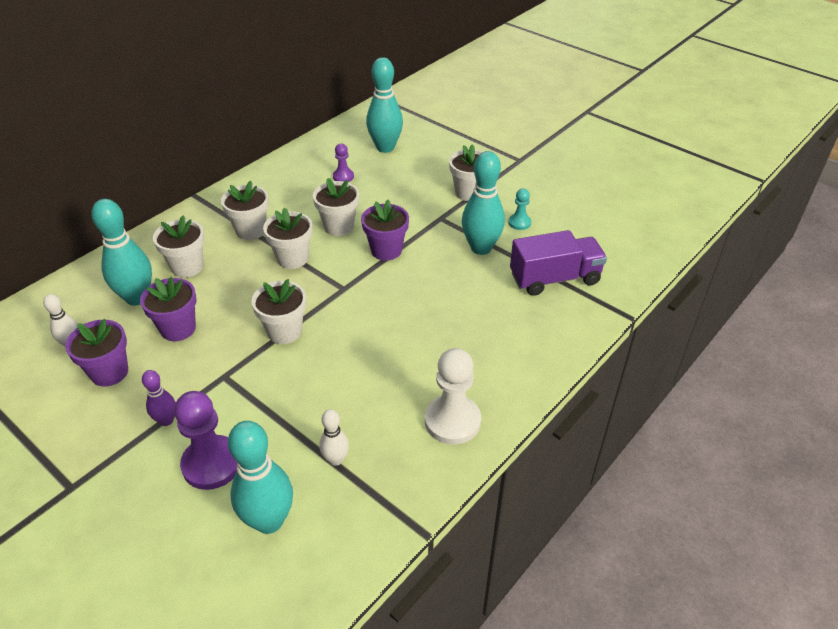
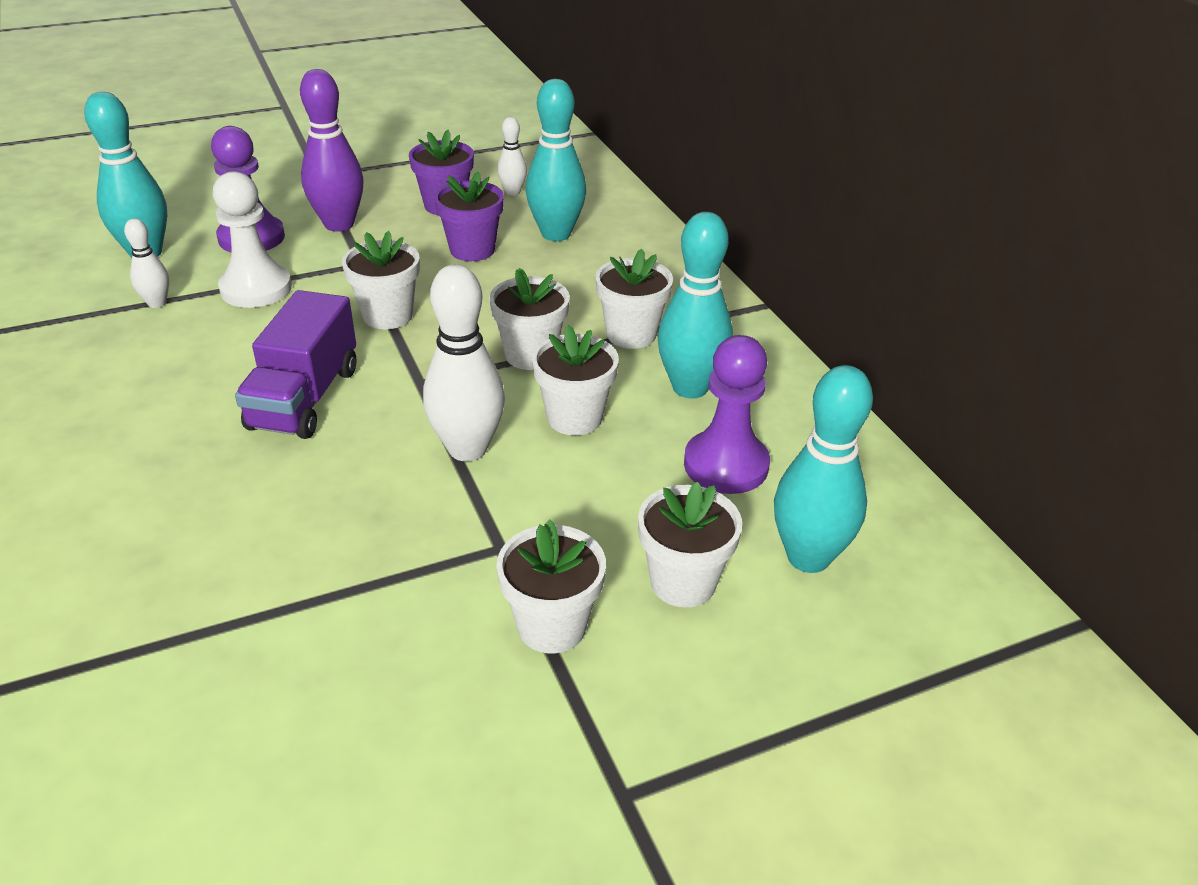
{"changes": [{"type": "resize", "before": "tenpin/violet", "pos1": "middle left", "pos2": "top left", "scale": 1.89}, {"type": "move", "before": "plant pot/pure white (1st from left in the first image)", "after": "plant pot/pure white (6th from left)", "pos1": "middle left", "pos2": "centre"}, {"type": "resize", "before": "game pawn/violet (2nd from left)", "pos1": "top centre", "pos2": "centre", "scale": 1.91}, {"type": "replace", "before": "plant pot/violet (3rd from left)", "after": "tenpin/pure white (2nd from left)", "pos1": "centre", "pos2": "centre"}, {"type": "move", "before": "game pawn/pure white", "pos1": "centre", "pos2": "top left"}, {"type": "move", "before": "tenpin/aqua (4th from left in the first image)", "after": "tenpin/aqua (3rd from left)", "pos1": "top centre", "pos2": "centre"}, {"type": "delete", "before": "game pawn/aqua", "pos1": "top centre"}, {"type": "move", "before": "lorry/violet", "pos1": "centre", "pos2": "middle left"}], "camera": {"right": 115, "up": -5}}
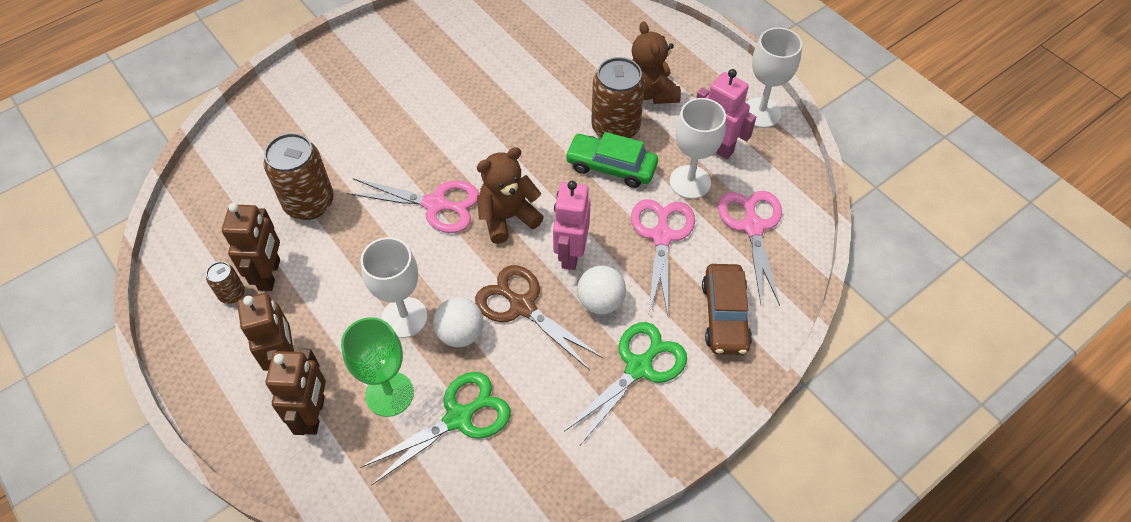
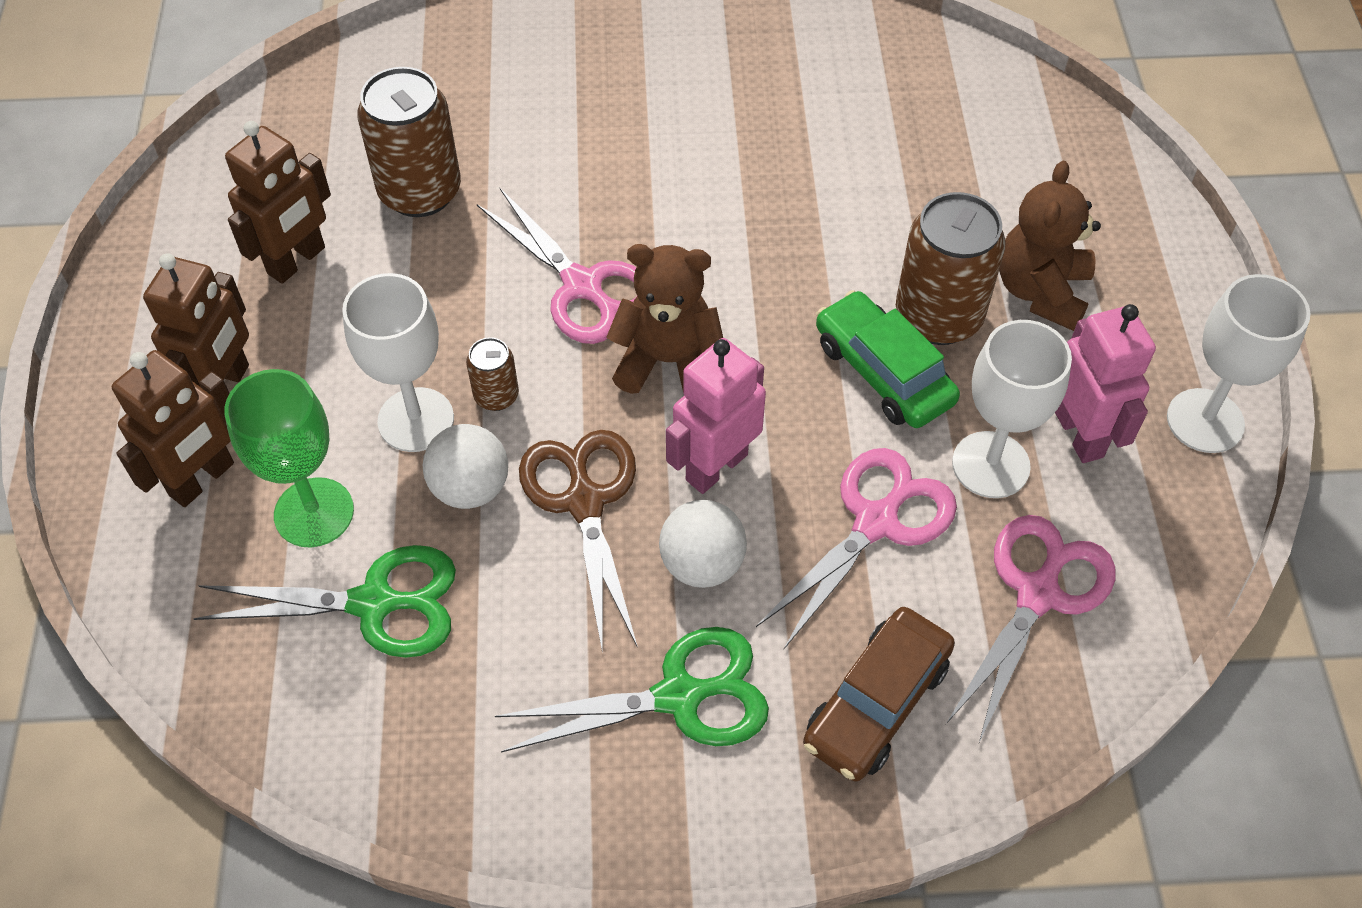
{"changes": [{"type": "move", "before": "soda can/brown (1st from left in the first image)", "after": "soda can/brown (2nd from left)", "pos1": "middle left", "pos2": "centre"}], "camera": {"right": 35, "up": 0}}
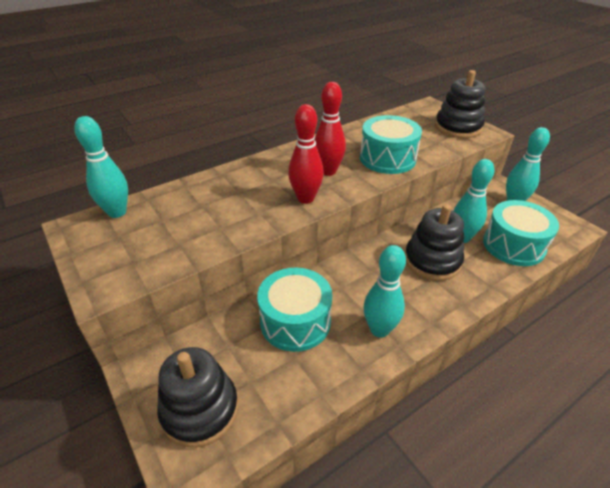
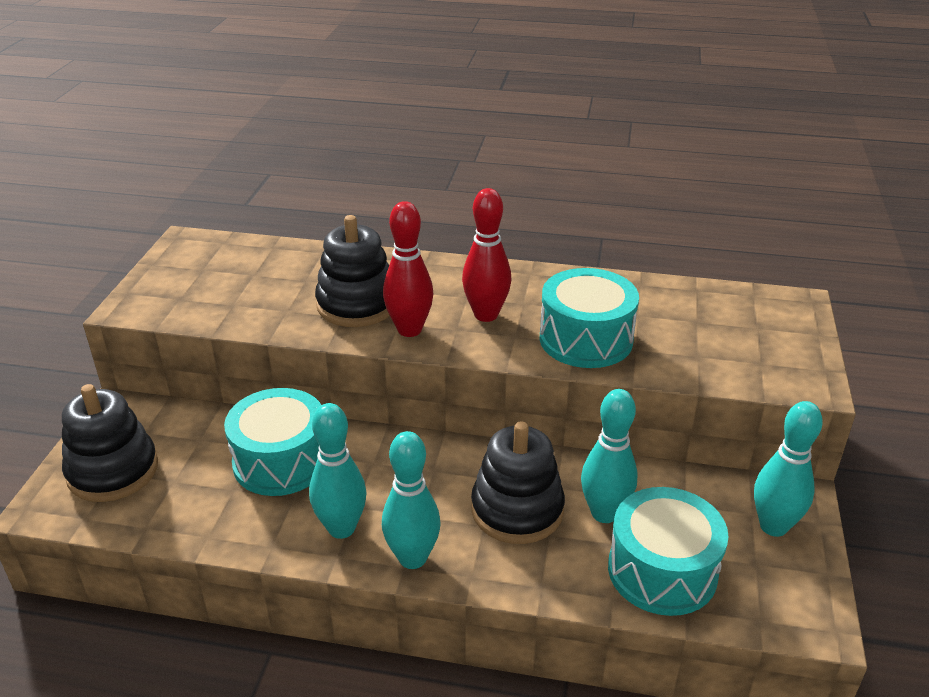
{"changes": [{"type": "move", "before": "tenpin/aqua (1st from left in the first image)", "after": "tenpin/aqua (2nd from left)", "pos1": "middle left", "pos2": "bottom centre"}, {"type": "move", "before": "ring stacker/black (3rd from left in the first image)", "after": "ring stacker/black (2nd from left)", "pos1": "top right", "pos2": "centre"}], "camera": {"right": 45, "up": -5}}
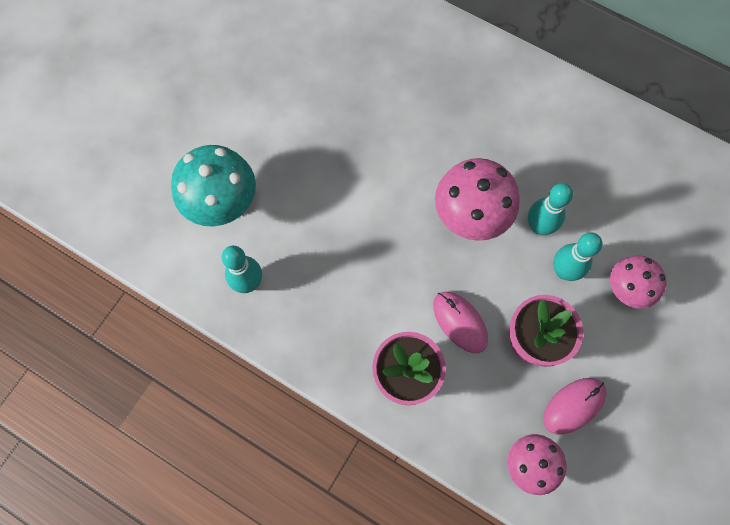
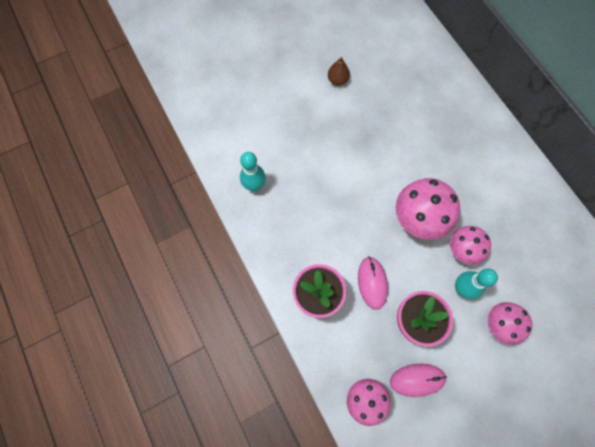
{"changes": [{"type": "delete", "before": "fungus/aqua", "pos1": "middle left"}, {"type": "replace", "before": "tenpin/aqua (2nd from left)", "after": "fungus/pink (3rd from left)", "pos1": "middle right", "pos2": "middle right"}, {"type": "insert", "after": "toy pear/brown", "pos2": "top centre"}], "camera": {"right": 30, "up": 0}}
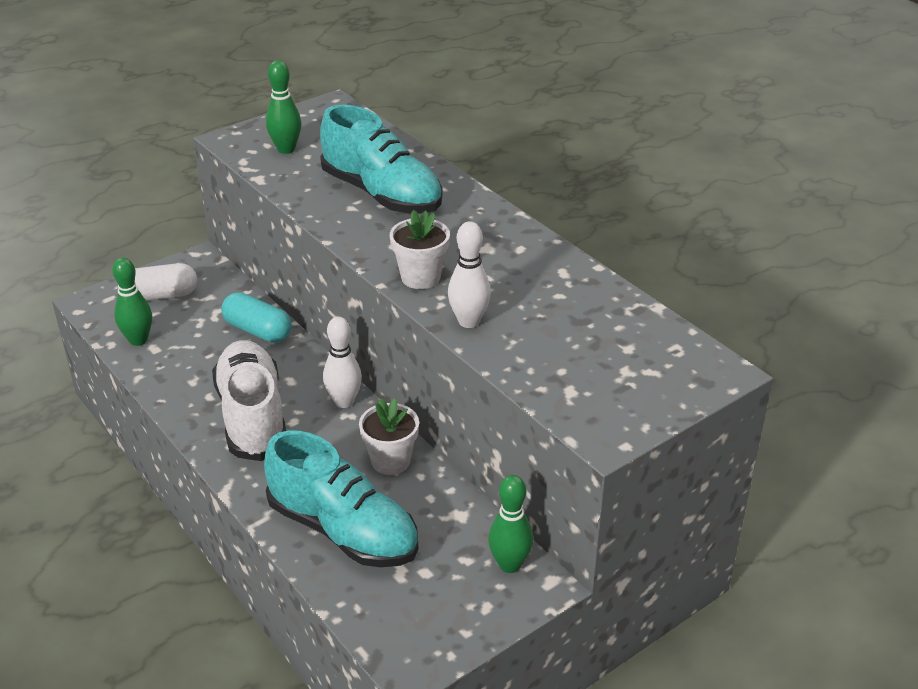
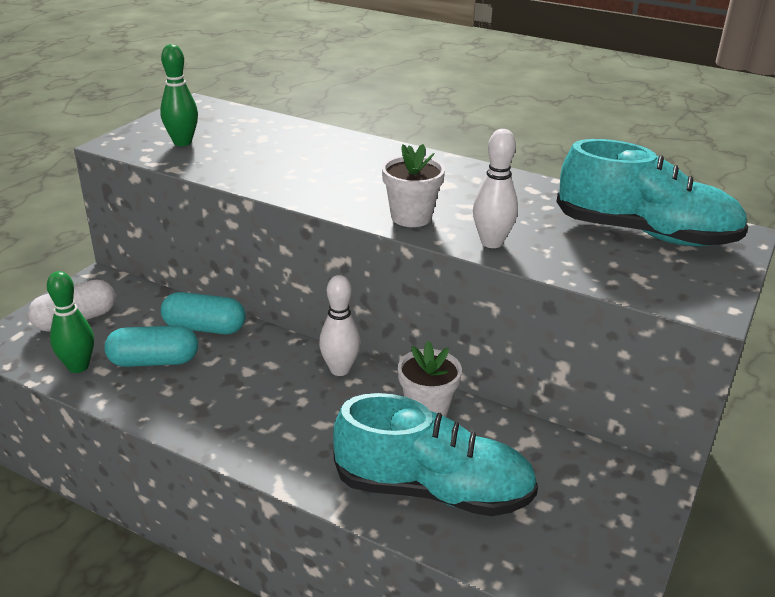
{"changes": [{"type": "delete", "before": "sneaker/pure white", "pos1": "middle left"}, {"type": "move", "before": "sneaker/aqua (2nd from left)", "pos1": "top centre", "pos2": "top right"}, {"type": "delete", "before": "tenpin/green (3rd from left)", "pos1": "bottom centre"}, {"type": "insert", "after": "pill shape/aqua (1st from left)", "pos2": "middle left"}], "camera": {"right": -25, "up": -5}}
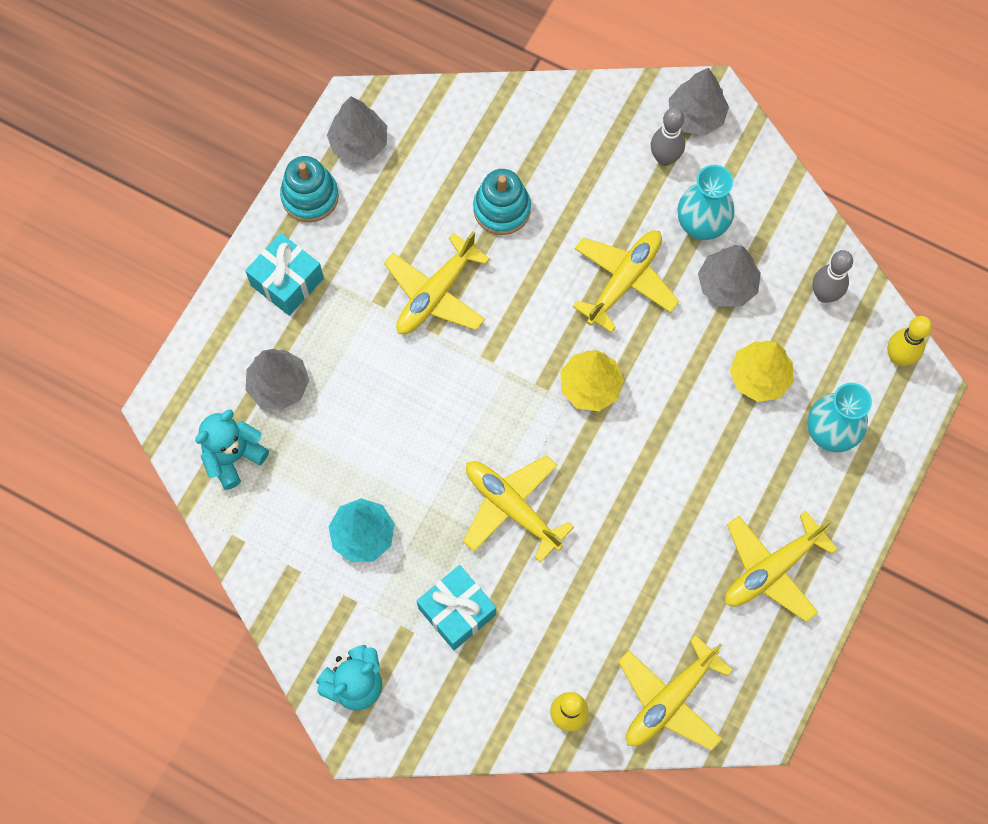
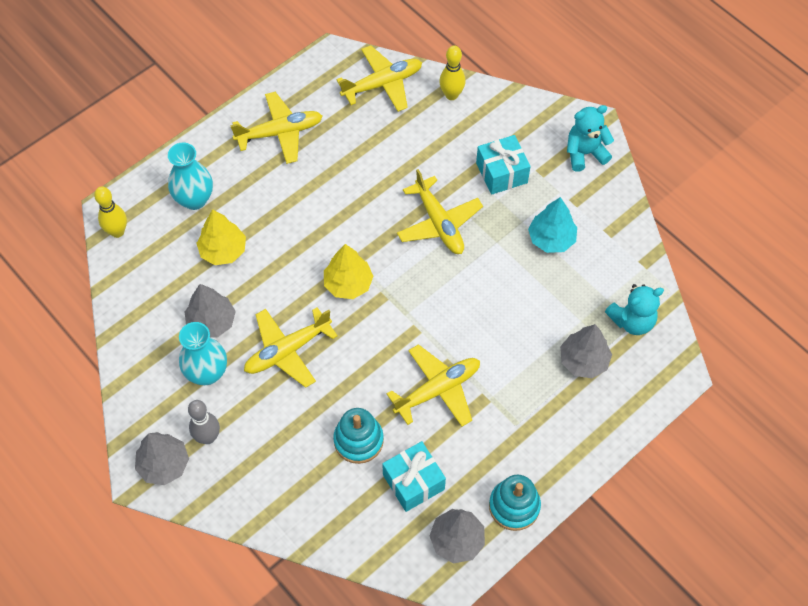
{"changes": [{"type": "move", "before": "gift/aqua (1st from left)", "pos1": "top left", "pos2": "bottom centre"}, {"type": "delete", "before": "tenpin/gray (2nd from left)", "pos1": "middle right"}], "camera": {"right": -160, "up": -10}}
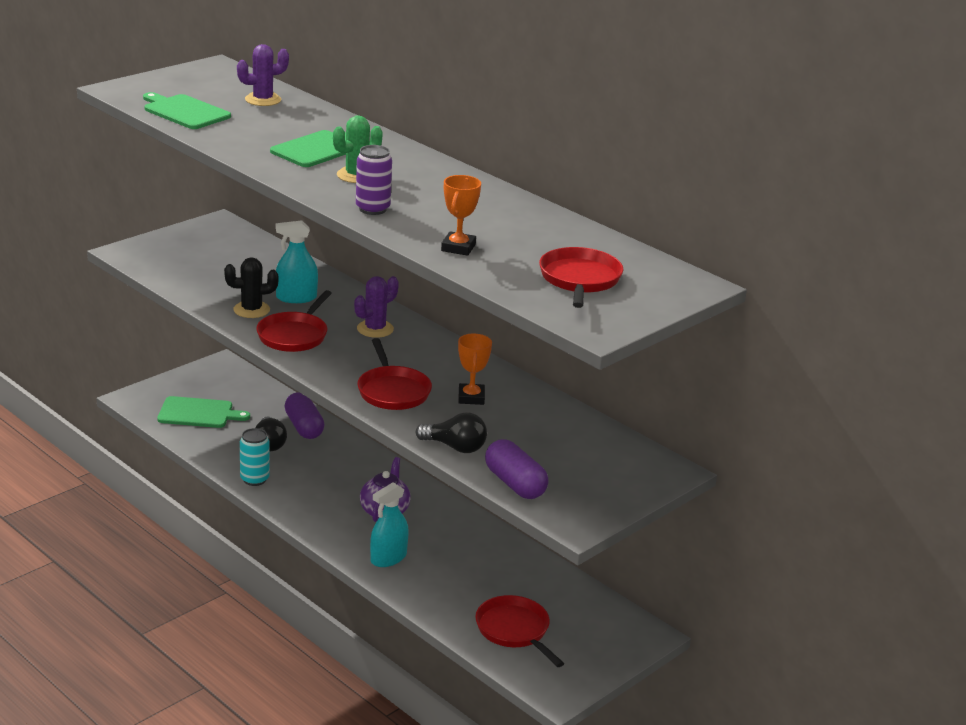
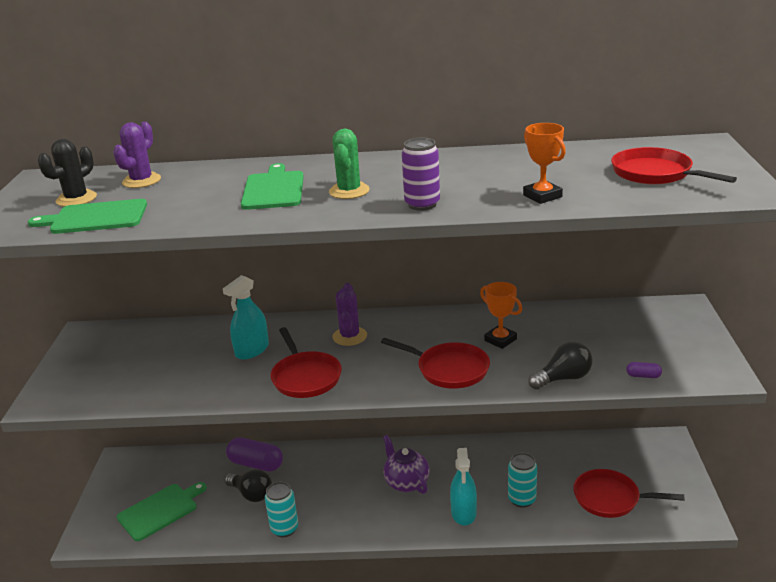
{"changes": [{"type": "move", "before": "saguaro cactus/black", "pos1": "middle left", "pos2": "top left"}, {"type": "resize", "before": "pill shape/violet (2nd from left)", "pos1": "centre", "pos2": "middle right", "scale": 0.45}, {"type": "insert", "after": "soda can/aqua (2nd from left)", "pos2": "bottom right"}], "camera": {"right": -40, "up": 0}}
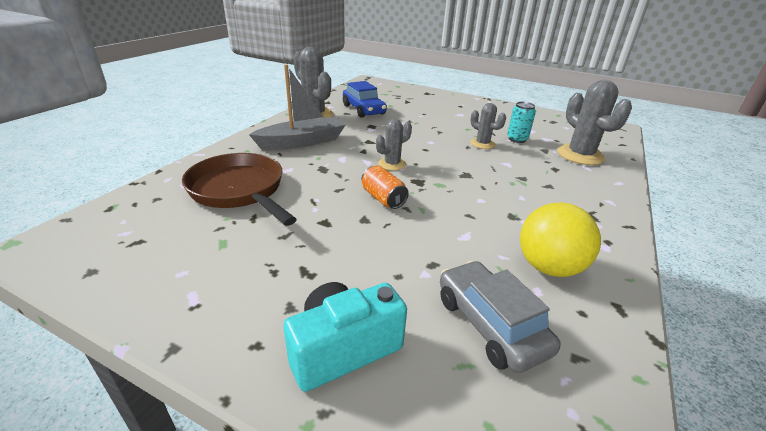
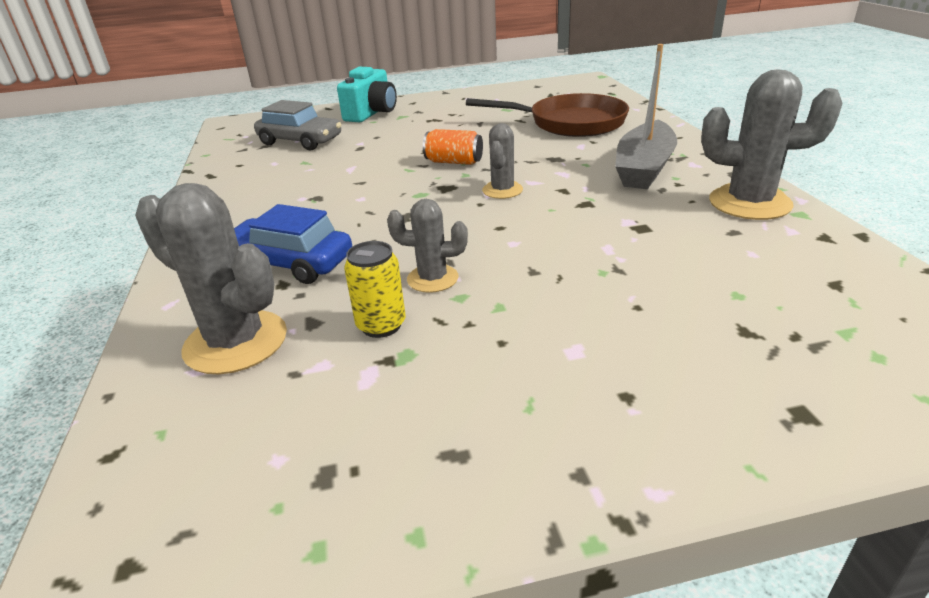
{"changes": [{"type": "move", "before": "car/royal blue", "pos1": "top centre", "pos2": "middle left"}, {"type": "recolor", "before": "soda can/aqua", "after": "soda can/bright yellow", "pos1": "top right", "pos2": "centre"}, {"type": "delete", "before": "ball/bright yellow", "pos1": "middle right"}], "camera": {"right": 145, "up": 0}}
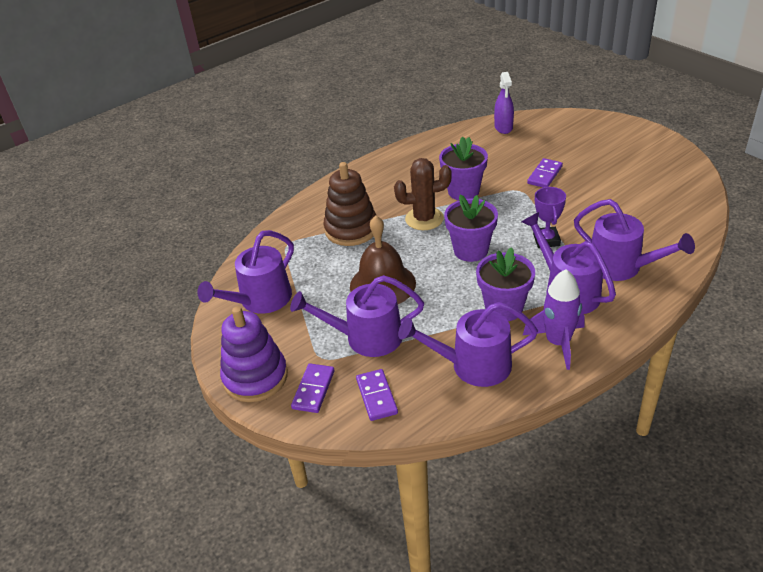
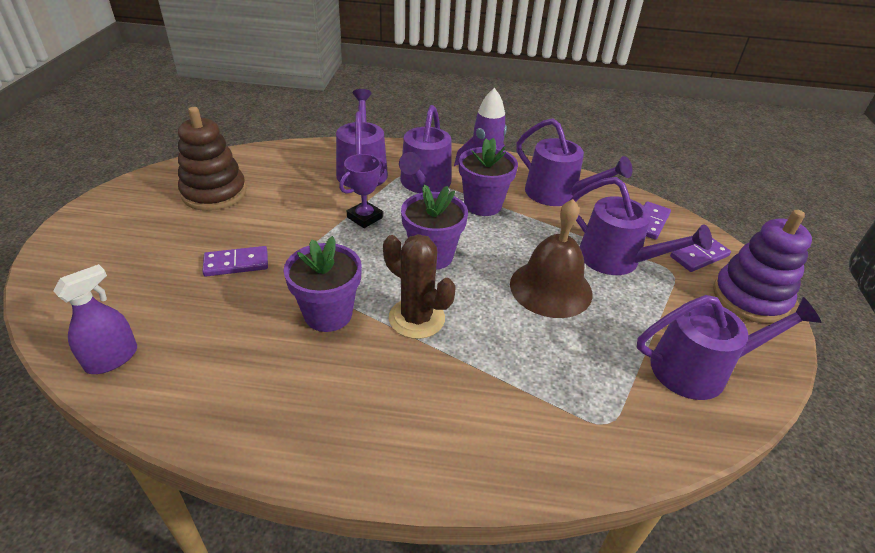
{"changes": [{"type": "move", "before": "ring stacker/brown", "pos1": "centre", "pos2": "top left"}], "camera": {"right": -140, "up": 0}}
